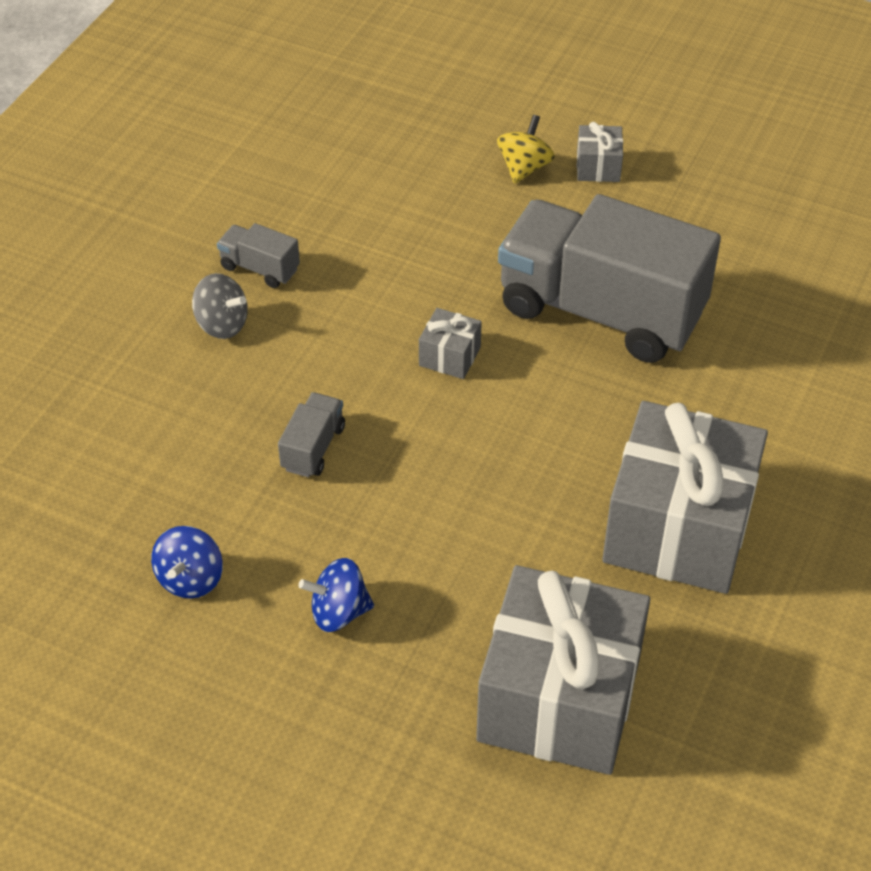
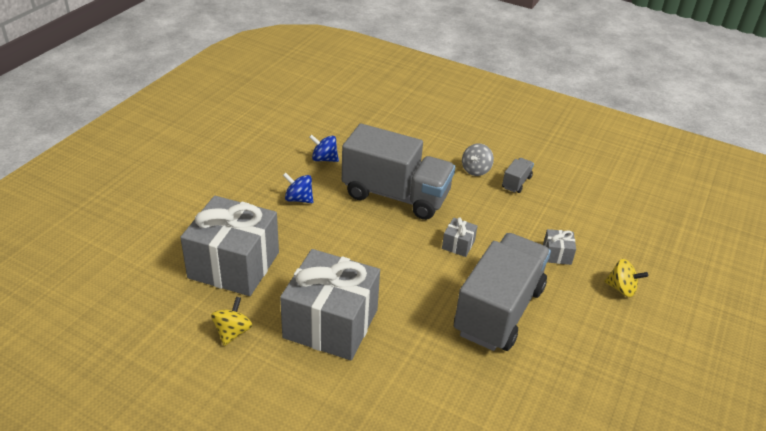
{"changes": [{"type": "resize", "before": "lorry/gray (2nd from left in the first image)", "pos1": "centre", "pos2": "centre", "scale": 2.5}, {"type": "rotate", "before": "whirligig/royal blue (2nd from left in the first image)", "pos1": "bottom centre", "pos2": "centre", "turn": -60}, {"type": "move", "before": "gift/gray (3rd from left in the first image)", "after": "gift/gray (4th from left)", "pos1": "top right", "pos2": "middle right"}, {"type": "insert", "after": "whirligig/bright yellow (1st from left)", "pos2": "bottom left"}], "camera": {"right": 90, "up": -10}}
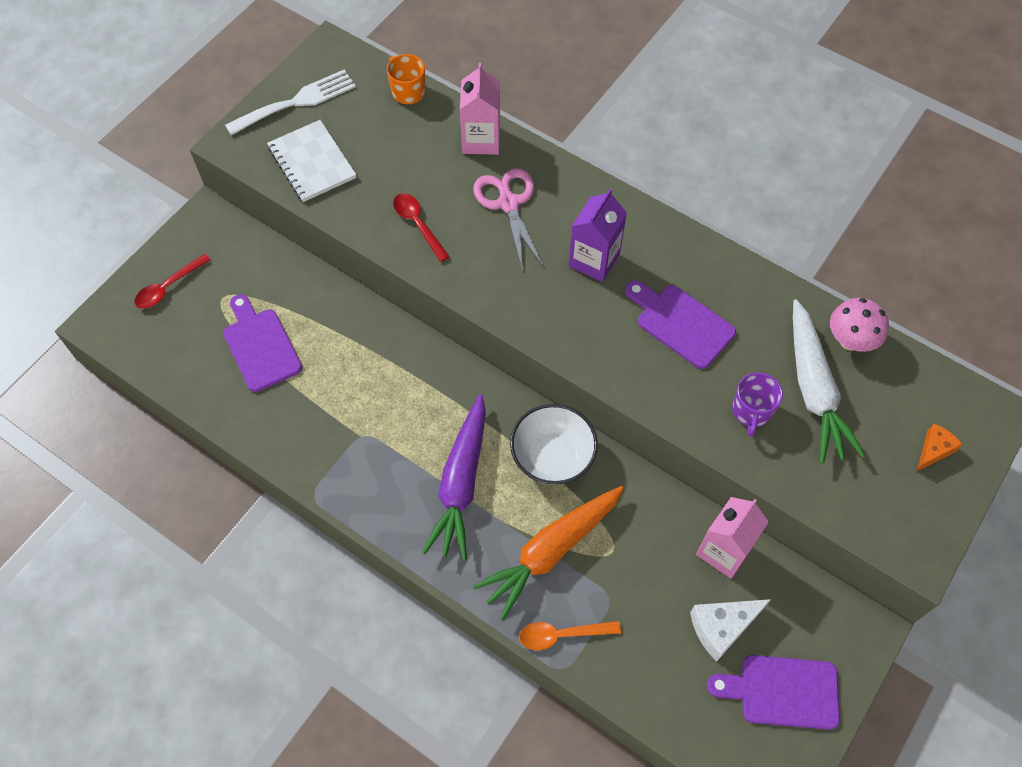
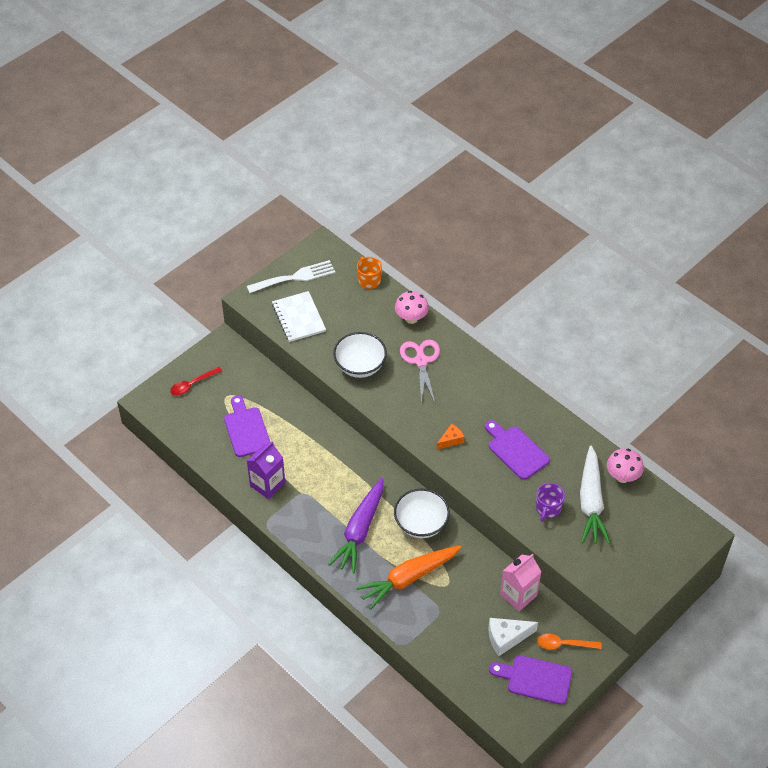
{"changes": [{"type": "replace", "before": "teaspoon/red (2nd from left)", "after": "bowl/pure white (1st from left)", "pos1": "top centre", "pos2": "centre"}, {"type": "replace", "before": "milk carton/pink (1st from left)", "after": "fungus/pink (1st from left)", "pos1": "top centre", "pos2": "centre"}, {"type": "move", "before": "teaspoon/orange-coloured", "pos1": "bottom centre", "pos2": "bottom right"}, {"type": "move", "before": "milk carton/violet", "pos1": "top centre", "pos2": "centre"}, {"type": "move", "before": "cheese wedge/orange-coloured", "pos1": "middle right", "pos2": "centre"}], "camera": {"right": 10, "up": -10}}
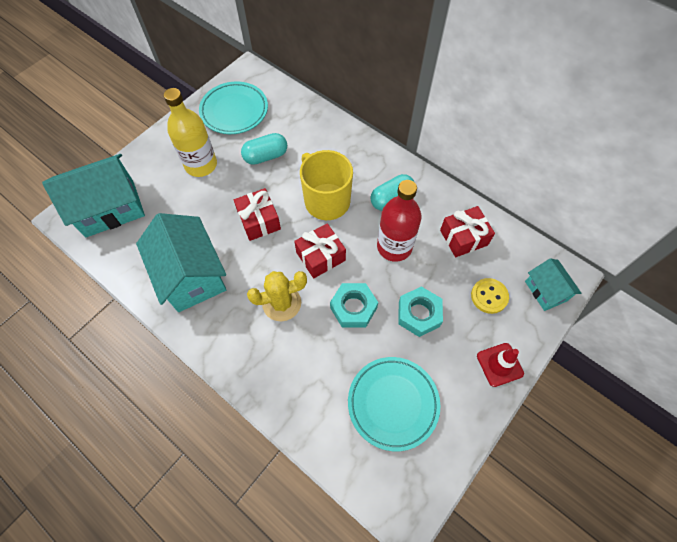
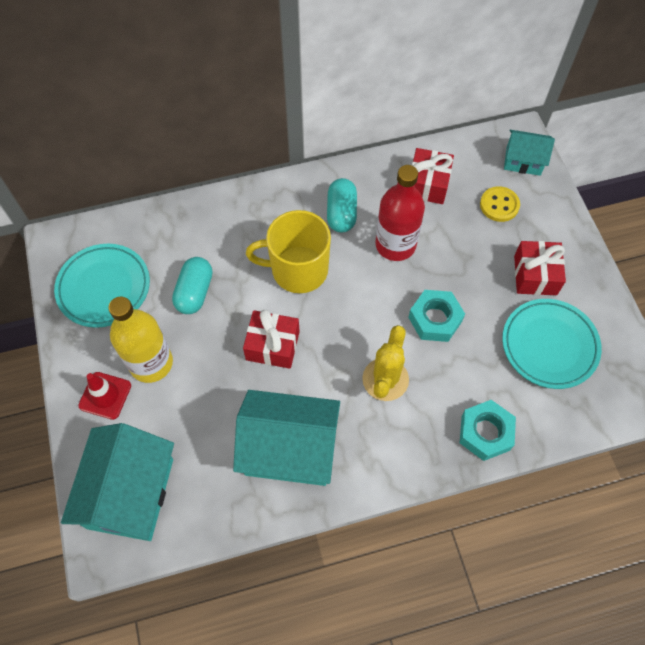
{"changes": [{"type": "move", "before": "gift/red (2nd from left in the first image)", "after": "gift/red (3rd from left)", "pos1": "centre", "pos2": "middle right"}, {"type": "move", "before": "hexagon nut/aqua (2nd from left)", "pos1": "centre", "pos2": "bottom right"}, {"type": "move", "before": "road cone/red", "pos1": "bottom right", "pos2": "middle left"}], "camera": {"right": -55, "up": 0}}
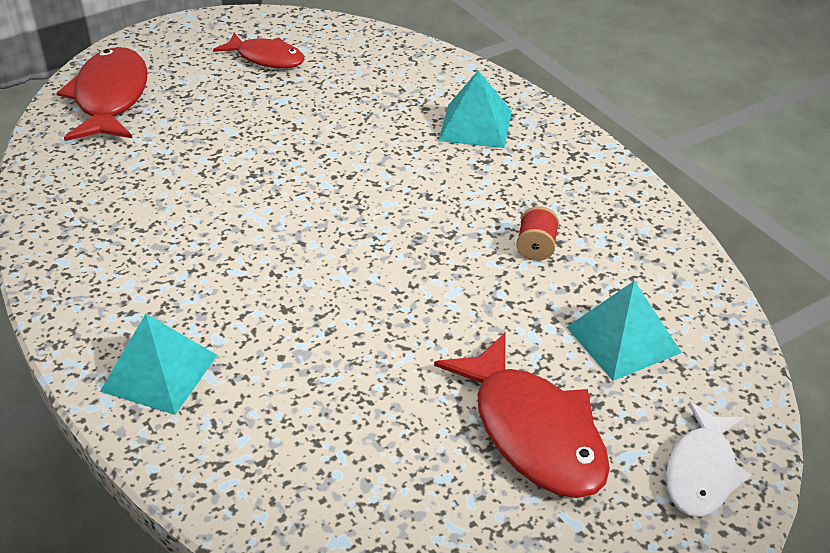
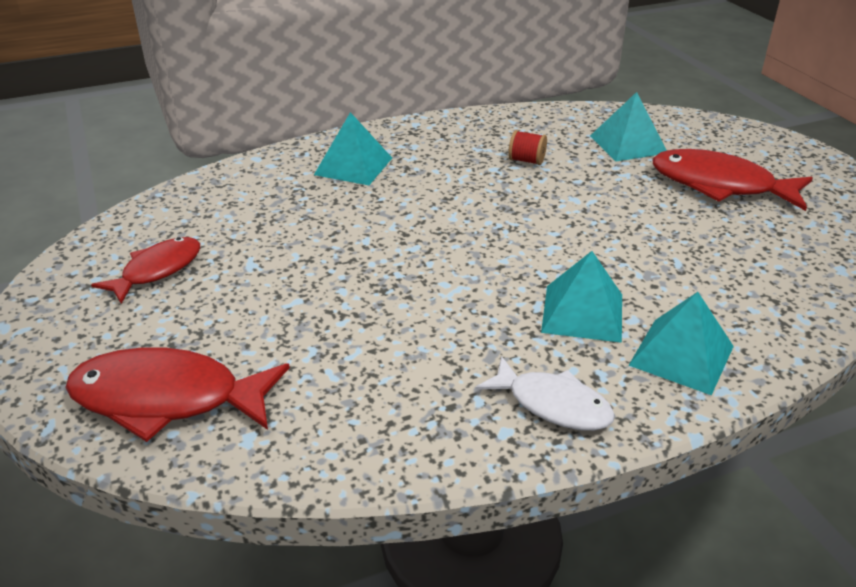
{"changes": [{"type": "rotate", "before": "fish figure/red (3rd from left)", "pos1": "bottom centre", "pos2": "top right", "turn": -135}, {"type": "move", "before": "fish figure/pure white", "pos1": "bottom right", "pos2": "bottom centre"}, {"type": "insert", "after": "solid pyramid/aqua (2nd from left)", "pos2": "middle right"}], "camera": {"right": -80, "up": -5}}
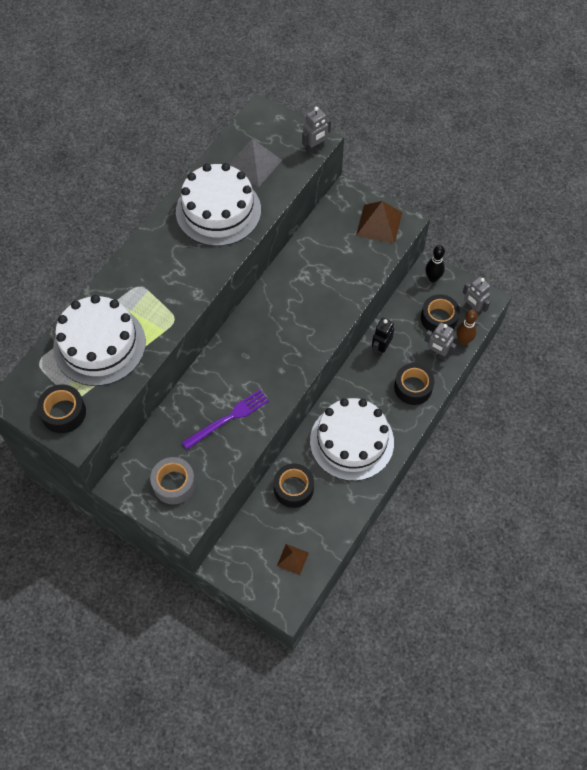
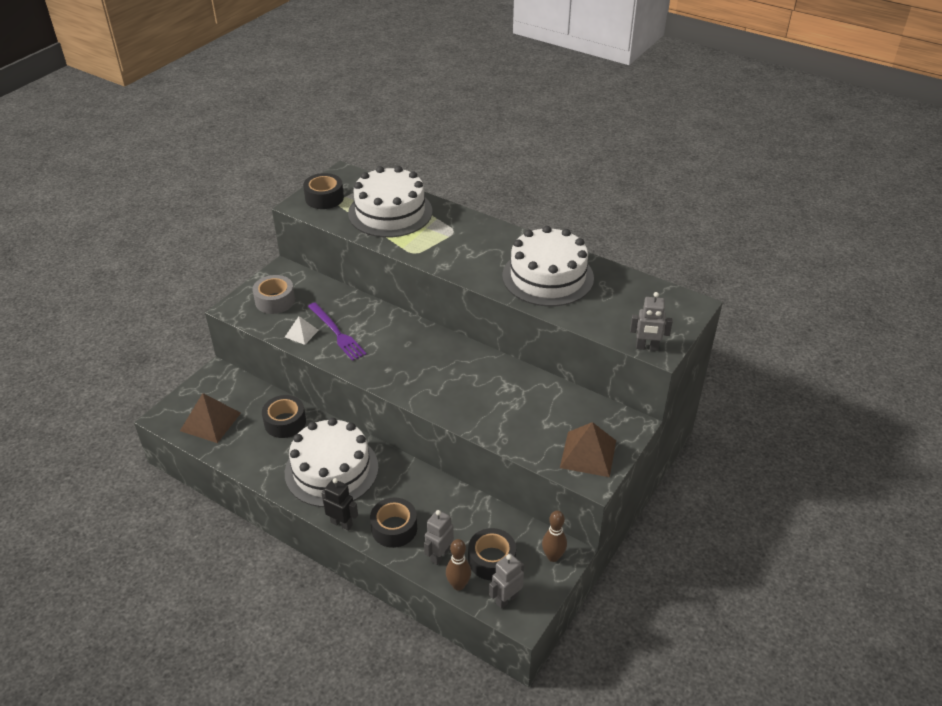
{"changes": [{"type": "delete", "before": "solid pyramid/gray", "pos1": "top centre"}, {"type": "resize", "before": "solid pyramid/brown (1st from left)", "pos1": "bottom centre", "pos2": "middle left", "scale": 1.76}, {"type": "rotate", "before": "toy robot/gray (1st from left in the first image)", "pos1": "top centre", "pos2": "middle right", "turn": -45}, {"type": "move", "before": "toy robot/black", "pos1": "centre", "pos2": "bottom centre"}, {"type": "recolor", "before": "tenpin/black", "after": "tenpin/brown (2nd from left)", "pos1": "middle right", "pos2": "bottom centre"}, {"type": "insert", "after": "solid pyramid/pure white", "pos2": "middle left"}], "camera": {"right": 90, "up": -20}}
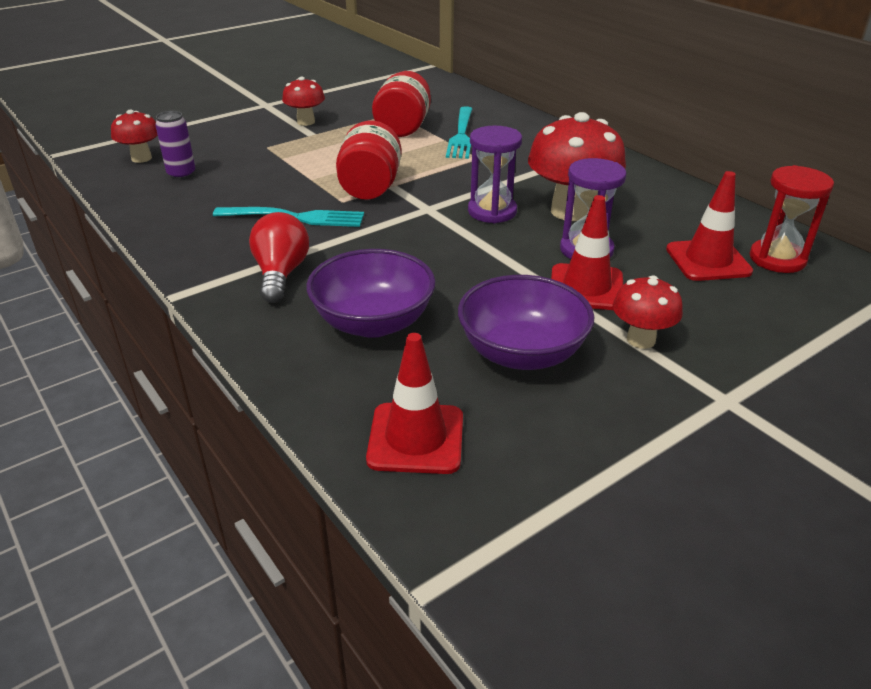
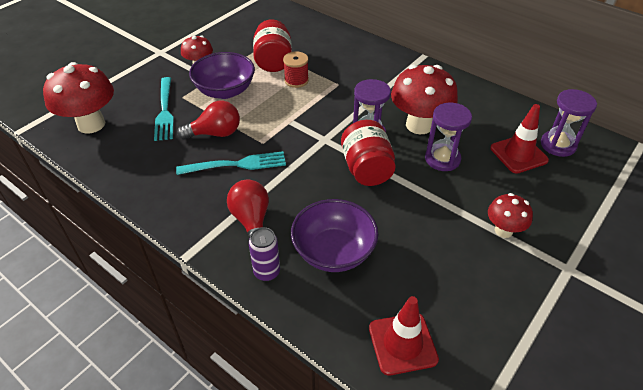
{"changes": [{"type": "resize", "before": "fungus/red (1st from left)", "pos1": "top left", "pos2": "top left", "scale": 1.8}, {"type": "move", "before": "soda can/violet", "pos1": "top left", "pos2": "centre"}, {"type": "move", "before": "preserve jar/red (1st from left in the first image)", "after": "preserve jar/red (2nd from left)", "pos1": "top centre", "pos2": "centre"}, {"type": "move", "before": "table fork/aqua (2nd from left in the first image)", "after": "table fork/aqua (1st from left)", "pos1": "top centre", "pos2": "top left"}, {"type": "move", "before": "bowl/violet (2nd from left in the first image)", "after": "bowl/violet (1st from left)", "pos1": "centre", "pos2": "top centre"}, {"type": "delete", "before": "road cone/red (2nd from left)", "pos1": "middle right"}, {"type": "recolor", "before": "sandglass/red", "after": "sandglass/violet (3rd from left)", "pos1": "top right", "pos2": "top right"}, {"type": "insert", "after": "bulb/red (1st from left)", "pos2": "top left"}, {"type": "insert", "after": "reel of thread/red", "pos2": "top centre"}], "camera": {"right": -15, "up": 10}}
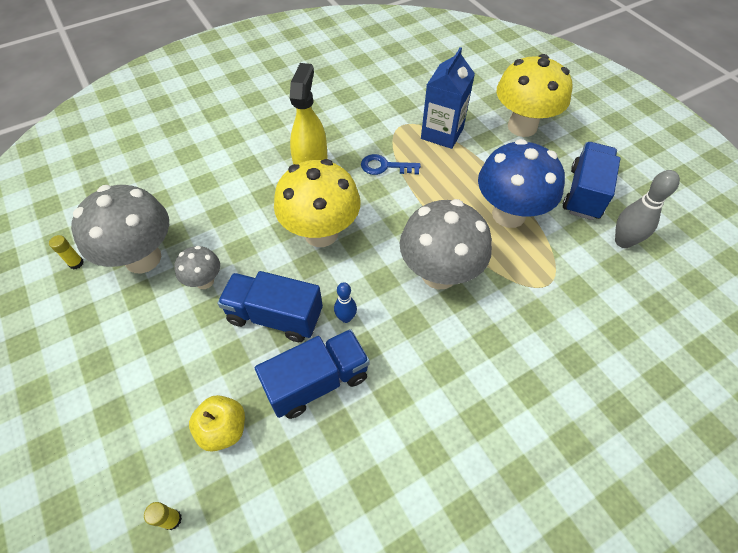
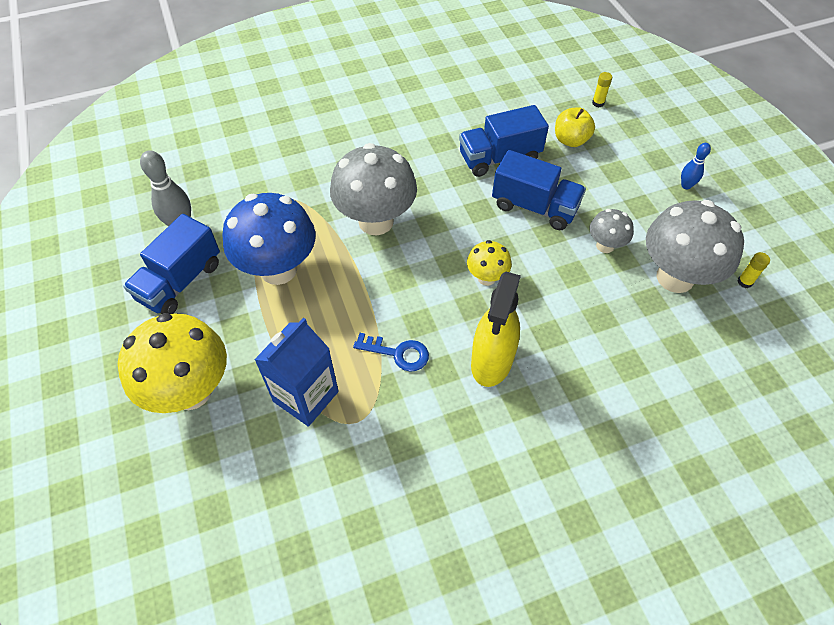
{"changes": [{"type": "resize", "before": "fungus/bright yellow (1st from left in the first image)", "pos1": "centre", "pos2": "centre", "scale": 0.5}, {"type": "move", "before": "tenpin/royal blue", "pos1": "centre", "pos2": "top right"}], "camera": {"right": -170, "up": 0}}
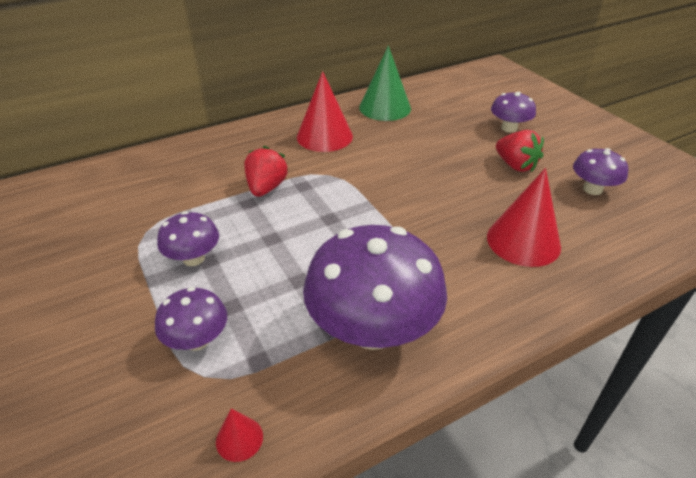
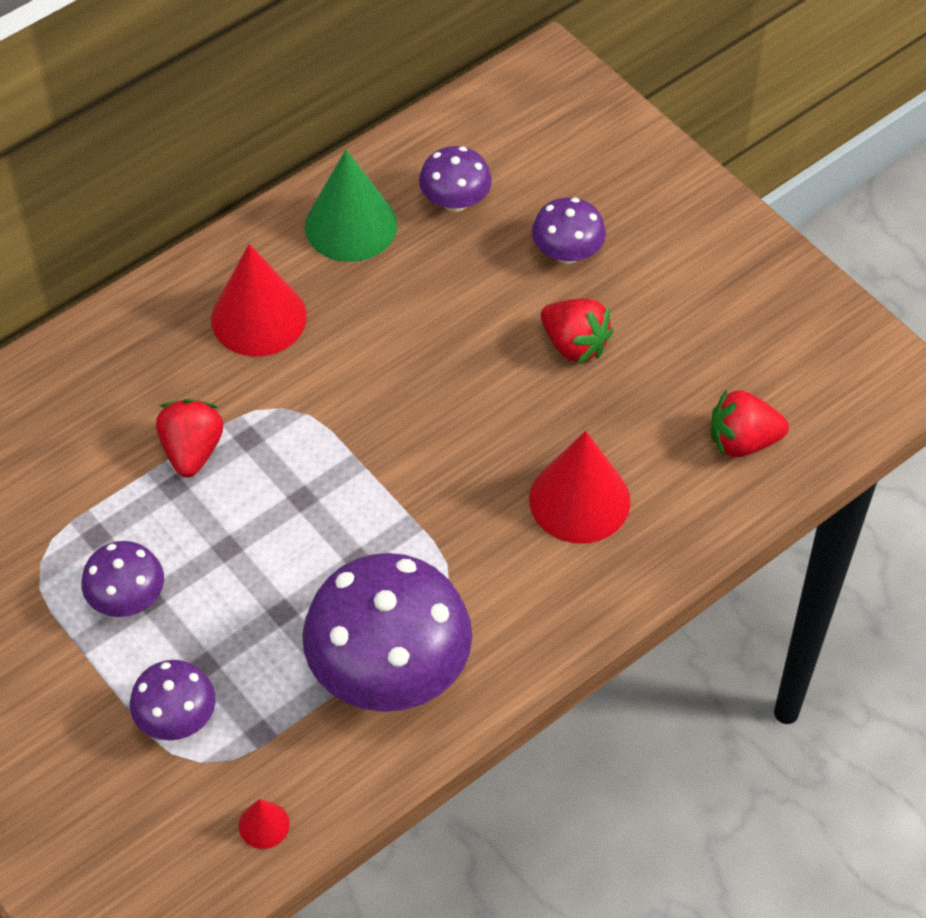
{"changes": [{"type": "move", "before": "fungus/violet (5th from left in the first image)", "after": "fungus/violet (4th from left)", "pos1": "middle right", "pos2": "top centre"}, {"type": "insert", "after": "strawberry/red (3rd from left)", "pos2": "middle right"}], "camera": {"right": -10, "up": 15}}
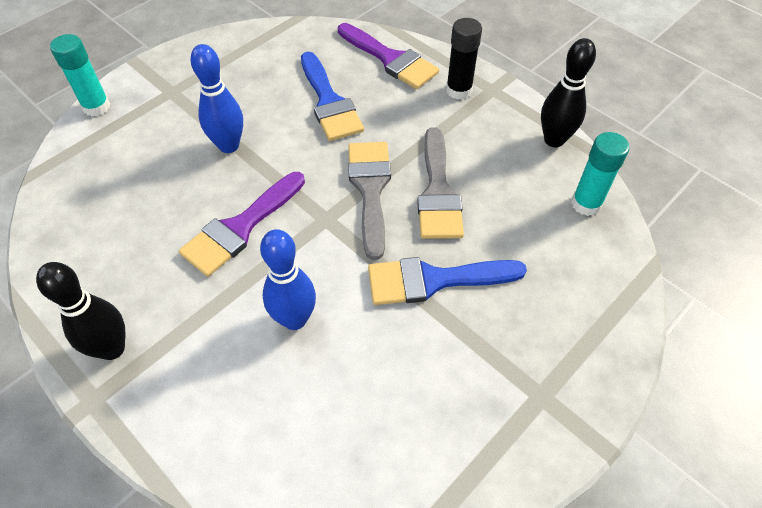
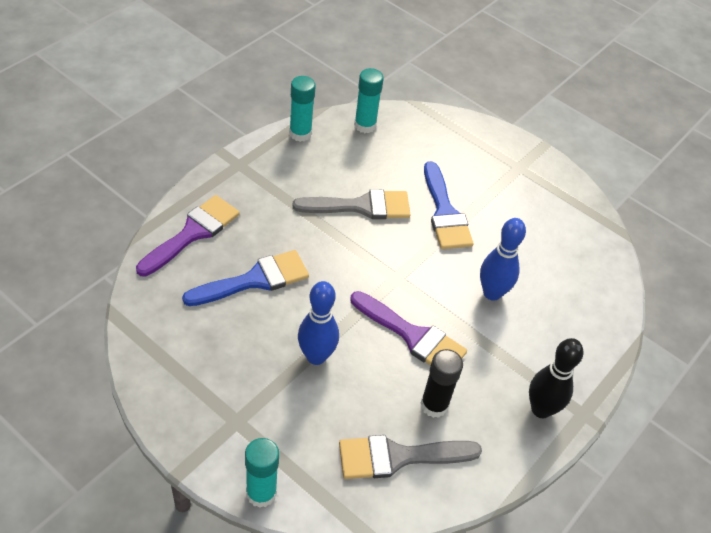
{"changes": [{"type": "move", "before": "paint brush/gray (1st from left in the first image)", "after": "paint brush/gray (2nd from left)", "pos1": "centre", "pos2": "bottom centre"}, {"type": "move", "before": "glue stick/black", "pos1": "top centre", "pos2": "bottom centre"}, {"type": "replace", "before": "tenpin/black (2nd from left)", "after": "glue stick/aqua (2nd from left)", "pos1": "top right", "pos2": "top centre"}], "camera": {"right": -100, "up": -5}}
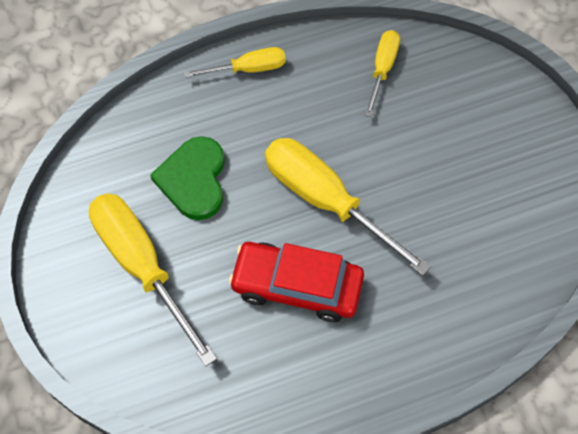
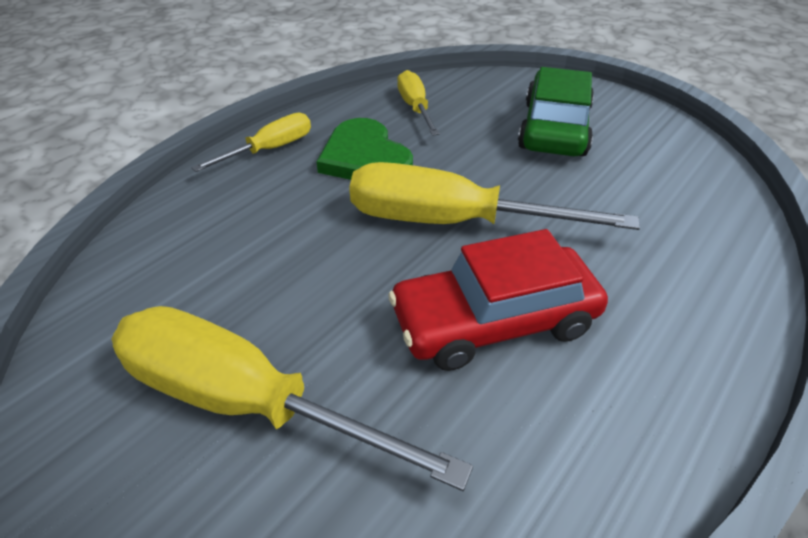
{"changes": [{"type": "move", "before": "heart shape/green", "pos1": "middle left", "pos2": "top centre"}, {"type": "insert", "after": "car/green", "pos2": "top right"}], "camera": {"right": -30, "up": -20}}
